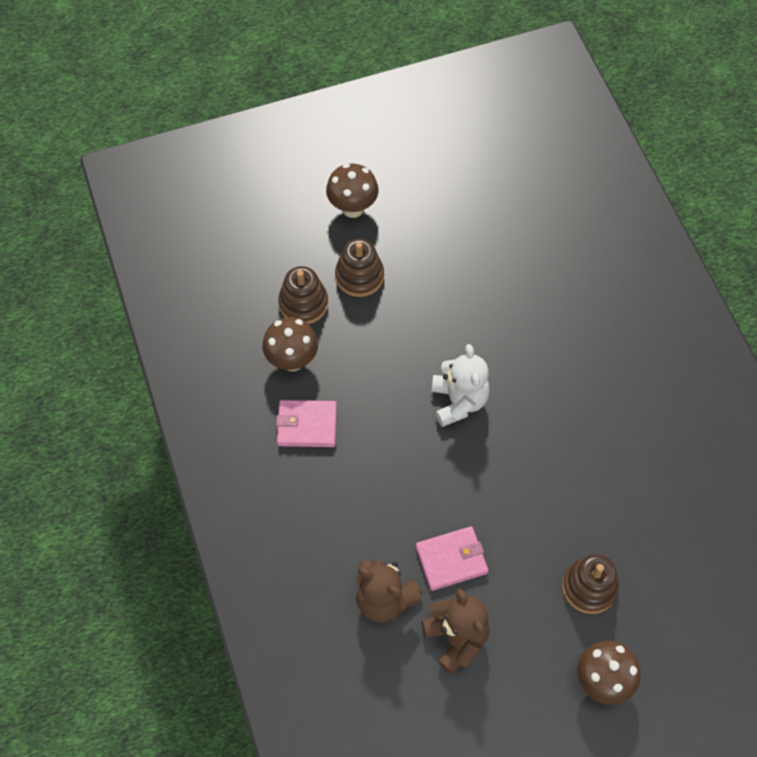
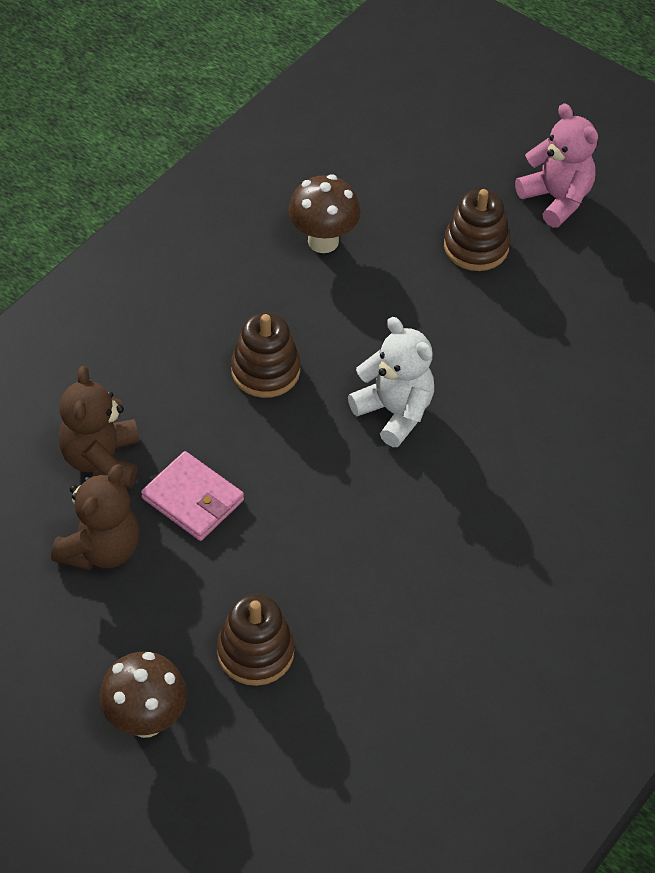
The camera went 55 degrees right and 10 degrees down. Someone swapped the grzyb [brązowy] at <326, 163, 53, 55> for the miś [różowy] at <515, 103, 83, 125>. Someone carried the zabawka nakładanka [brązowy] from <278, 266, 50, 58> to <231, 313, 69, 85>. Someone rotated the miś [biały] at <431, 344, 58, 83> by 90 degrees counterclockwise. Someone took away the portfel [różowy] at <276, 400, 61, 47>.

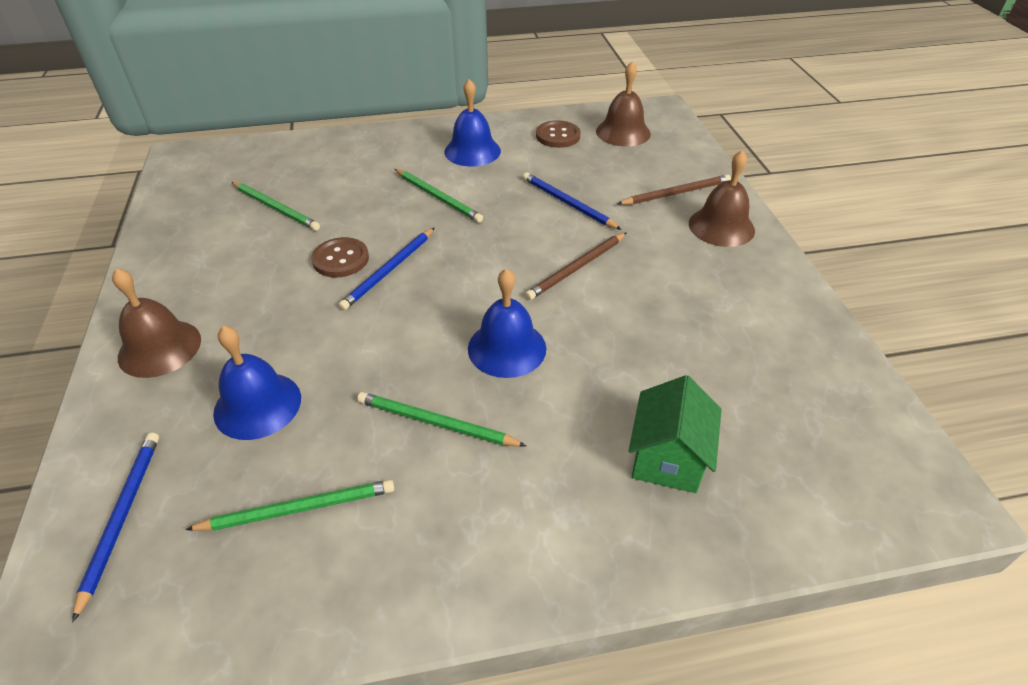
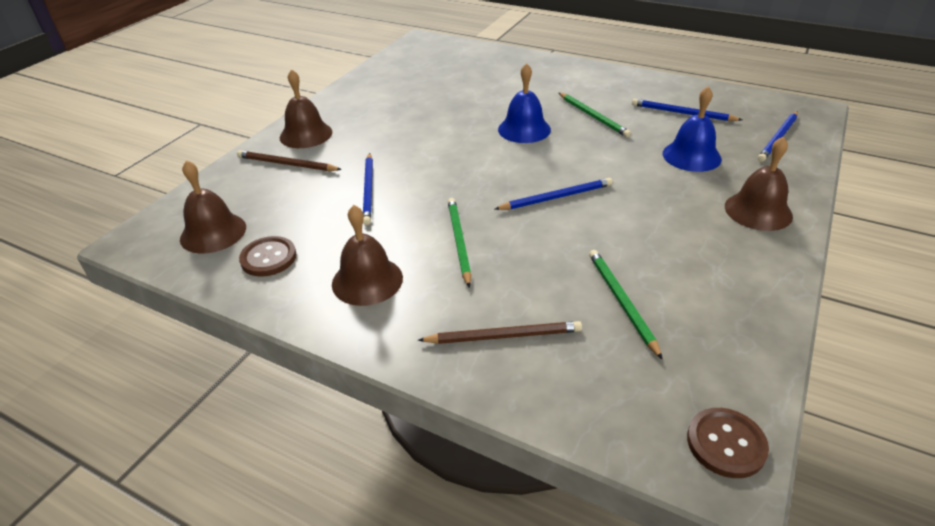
The camera went 140 degrees left and 5 degrees down. Someone repainted the dzwonek [niebieski] at <444, 79, 57, 87>, which became the dzwonek [brązowy] at <332, 205, 71, 101>. Someone carried the ołówek [brązowy] from <525, 232, 102, 68> to <418, 321, 164, 23>. Someone carried the guzik [brązowy] from <311, 237, 58, 40> to <687, 408, 82, 70>. Someone took away the domek [zielony] at <629, 375, 93, 118>. Someone repainted the ołówek [zielony] at <185, 480, 209, 51>, which became the ołówek [niebieski] at <632, 99, 110, 22>.

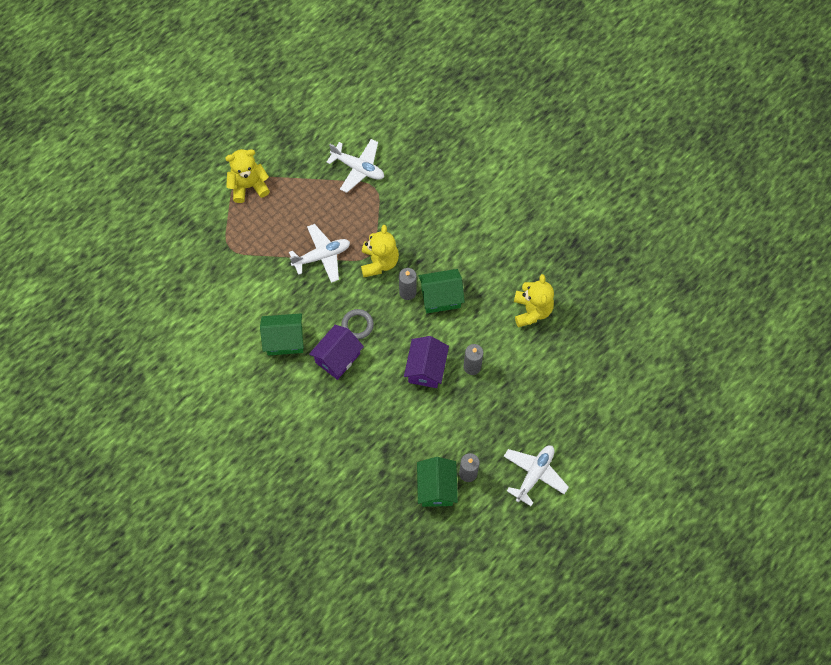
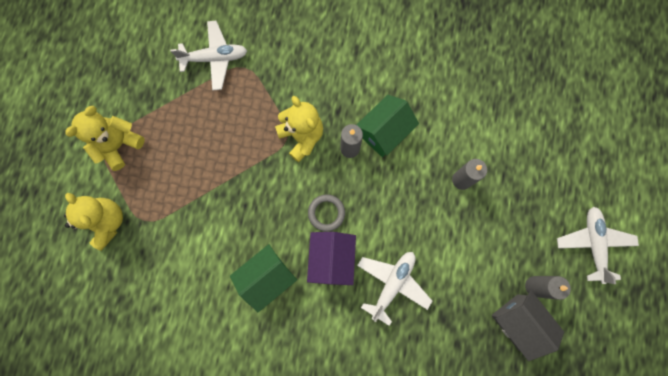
The camera went 35 degrees left and 10 degrees up. Someone carried the samolot [biały] from <289, 224, 61, 59> to <357, 252, 75, 74>. Someone carried the miś [żółty] from <514, 274, 40, 53> to <64, 193, 59, 58>. Someone took away the domek [fioletowy] at <404, 336, 45, 52>. Someone repainted the domek [zielony] at <417, 457, 41, 50>, which became the domek [szary] at <491, 290, 73, 71>.

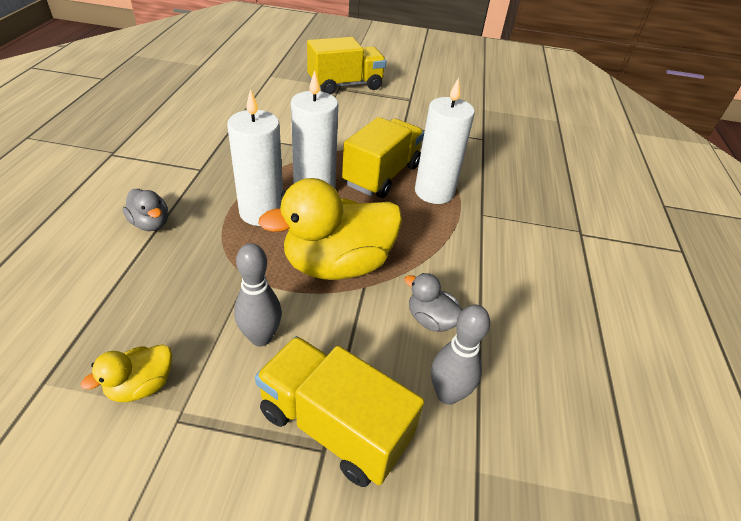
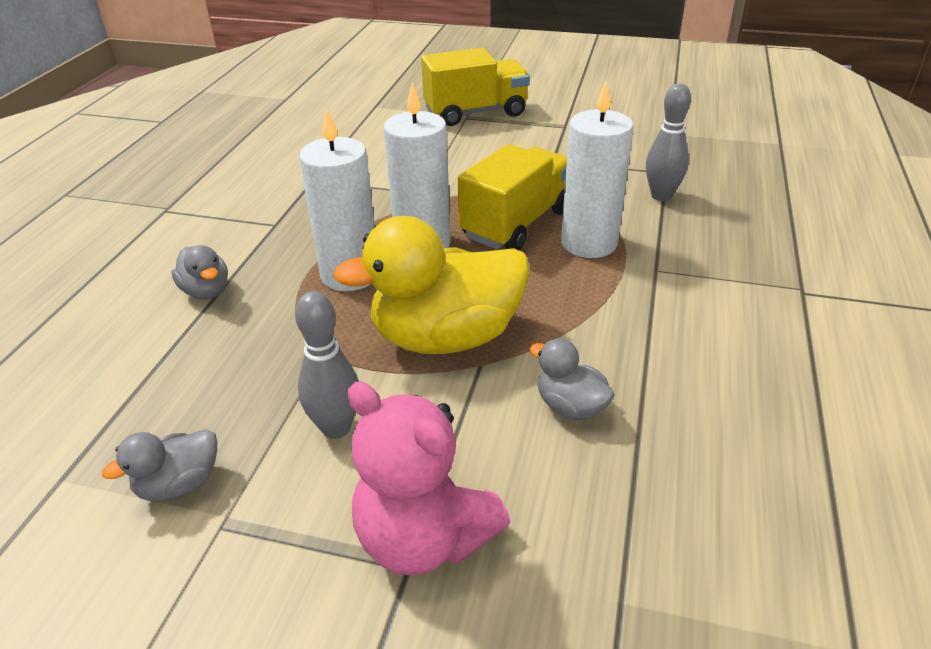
The camera went 10 degrees right and 5 degrees down. Someone carried the kręgiel [szary] from <431, 304, 59, 101> to <646, 83, 45, 118>. Someone swapped the ciężarówka [żółty] at <255, 336, 169, 151> for the miś [różowy] at <347, 382, 163, 193>. Someone repainted the kaczka [żółty] at <81, 344, 91, 58>, which became the kaczka [szary] at <102, 429, 115, 72>.

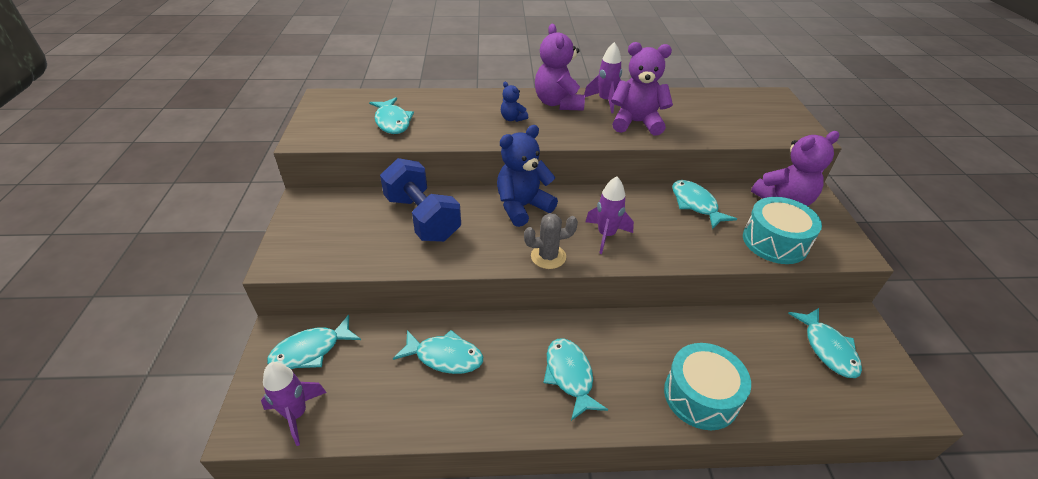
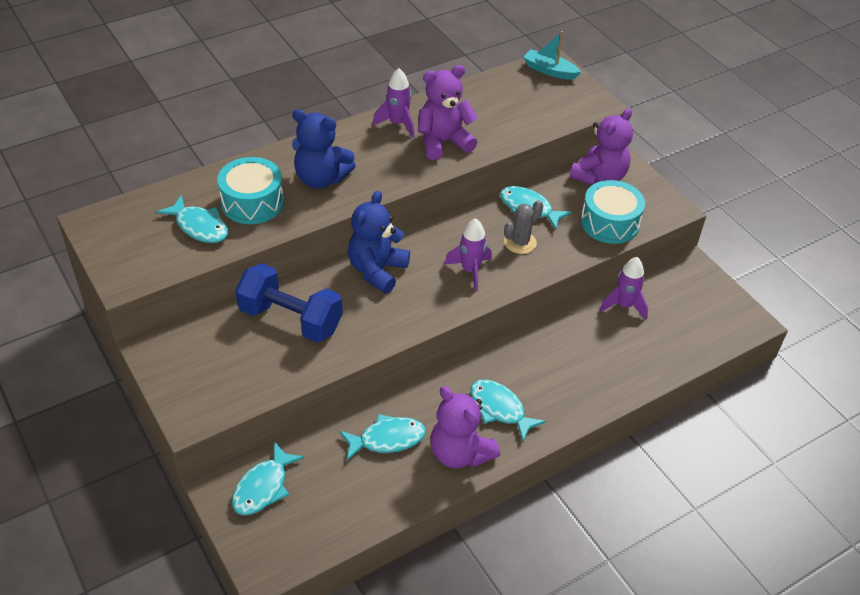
The camera went 30 degrees left and 5 degrees up. Someone carried the miś [fioletowy] from <535, 24, 50, 86> to <431, 386, 69, 82>. Someone scaled the miś [niebieski] at <501, 82, 27, 40> by 2.03. Someone carried the kaktus [szary] from <524, 213, 54, 56> to <504, 200, 39, 54>. Someone took away the ryba [turkusowy] at <788, 308, 74, 70>. Someone carried the bęben [turkusowy] from <664, 343, 87, 87> to <217, 157, 67, 67>. Someone carried the rakieta [fioletowy] from <261, 362, 66, 84> to <599, 257, 49, 63>. Someone put down the łódka [turkusowy] at <523, 31, 58, 49>.

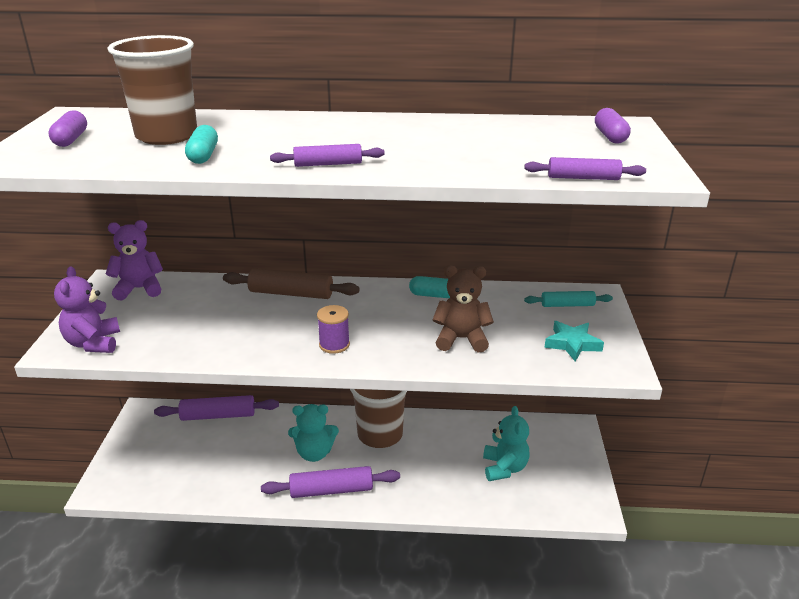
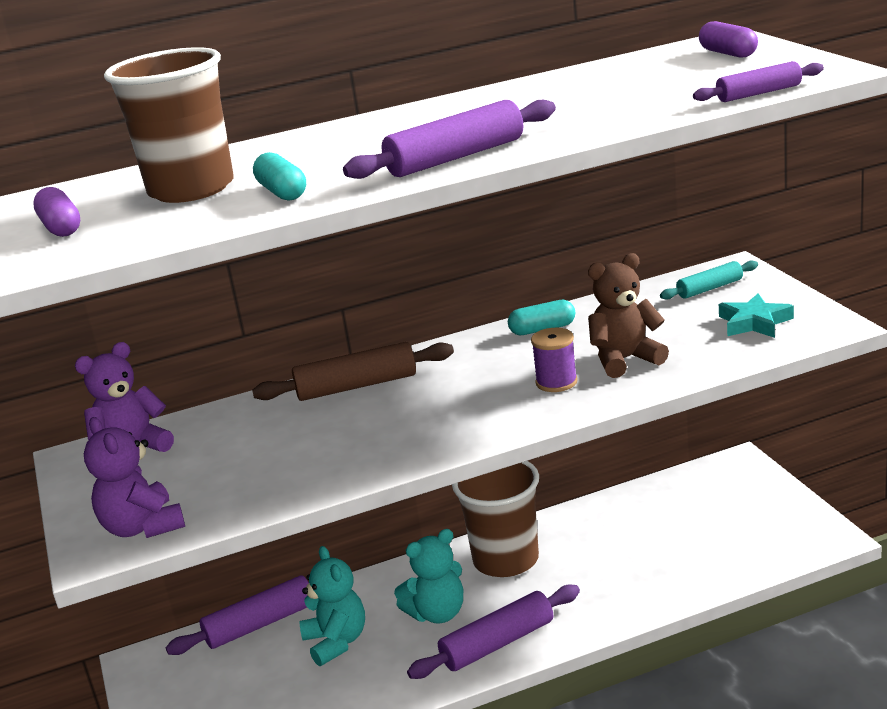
The camera went 20 degrees left and 5 degrees down. Someone scaled the wałek do ciasta [fioletowy] at <270, 144, 115, 23> by 1.63. Someone carried the szpulka [fioletowy] from <317, 305, 33, 49> to <531, 328, 47, 64>. Someone carried the miś [turkusowy] from <483, 406, 46, 75> to <300, 546, 65, 120>.

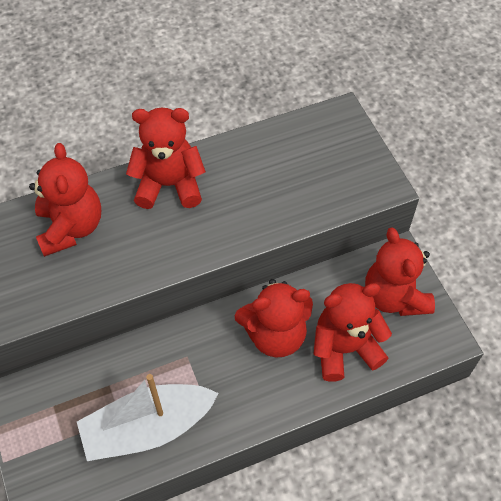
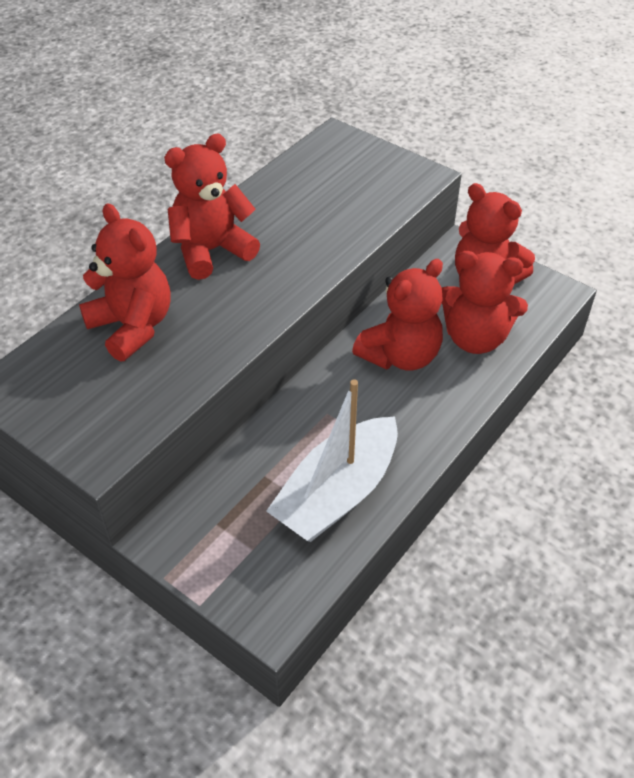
The camera went 30 degrees left and 10 degrees down. Someone rotated the miś [czerwony] at <314, 283, 78, 99> by 120 degrees counterclockwise.

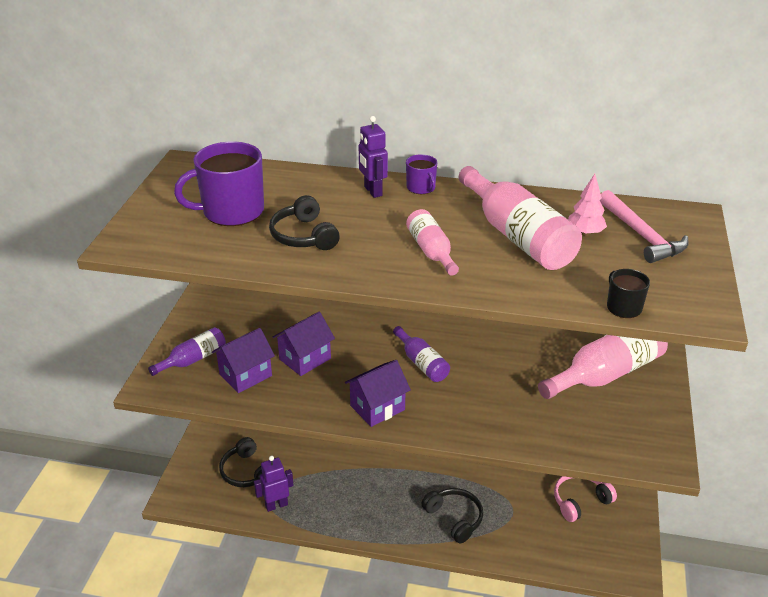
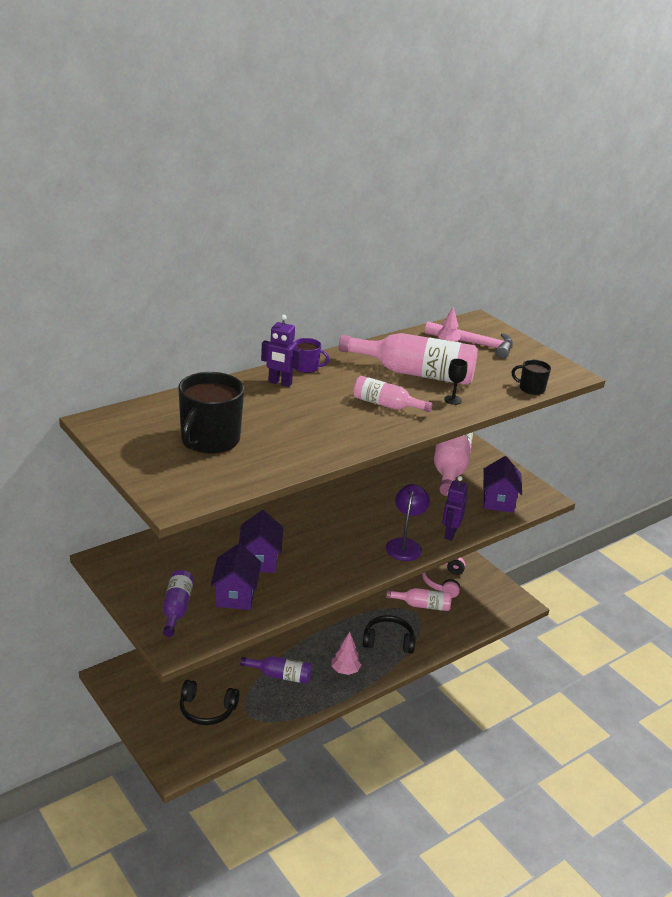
The camera went 50 degrees left and 5 degrees down. Someone repainted the kubek [fioletowy] at <174, 141, 90, 85>, which became the kubek [czarny] at <178, 372, 66, 82>. Someone took away the słuchawki [czarny] at <269, 195, 71, 55>. Someone carried the butelka [fioletowy] from <393, 326, 57, 56> to <240, 656, 72, 28>. Someone carried the domek [fioletowy] from <345, 360, 66, 67> to <483, 456, 39, 57>. Someone carried the robot [fioletowy] from <254, 456, 40, 56> to <442, 476, 26, 64>. Someone put down the kielich [czarny] at <444, 359, 23, 46>. Someone put down the lampka [fioletowy] at <386, 484, 44, 77>. Someone put down the butelka [różowy] at <386, 588, 66, 23>. Someone put down the drzewko [różowy] at <332, 632, 29, 43>.

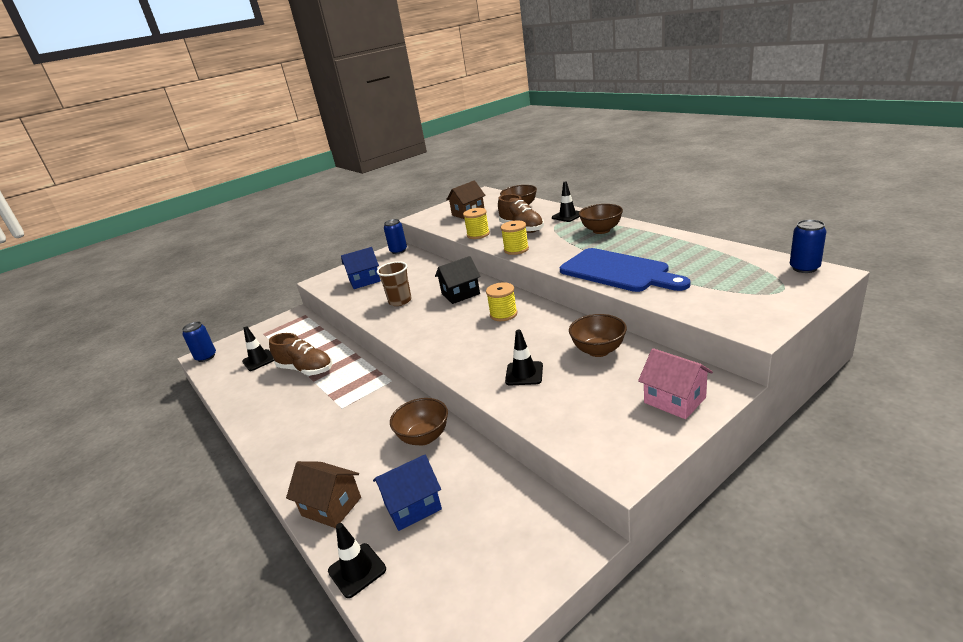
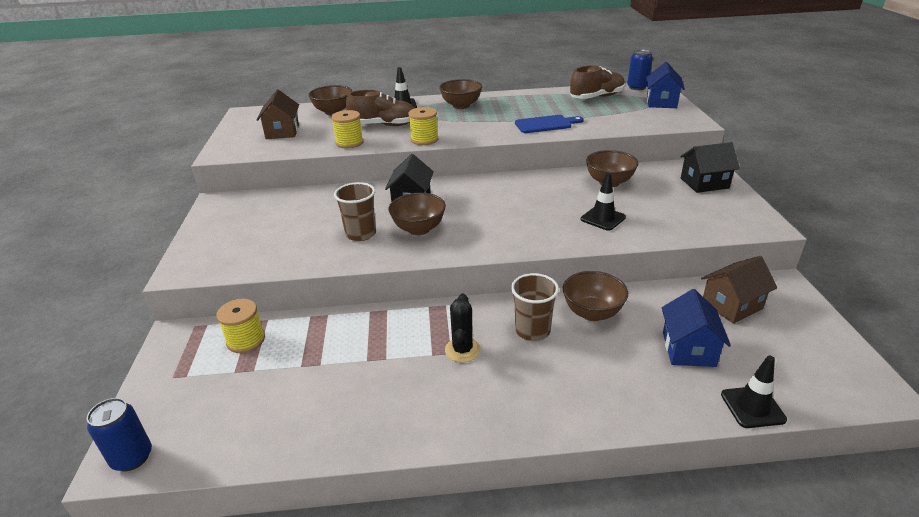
The camera went 60 degrees left and 5 degrees up. Someone took away the puszka [niebieski] at <384, 219, 23, 35>. Someone carried the domek [niebieski] from <341, 247, 40, 42> to <646, 62, 39, 46>. Someone scaled the deska do krojenia [niebieski] at <560, 248, 131, 44> by 0.57. Someone carried the szpulka [żółty] from <486, 282, 31, 39> to <216, 299, 49, 54>. Someone took away the pachołek [czarny] at <242, 326, 32, 45>. Someone carried the but [brązowy] from <269, 333, 63, 42> to <570, 65, 55, 34>. Someone repainted the domek [różowy] at <638, 348, 75, 71>, which became the domek [czarny] at <680, 142, 60, 51>. Someone carried the domek [brązowy] from <286, 461, 75, 67> to <701, 256, 76, 68>. Someone put down the miska [brązowy] at <388, 193, 58, 42>. Someone put down the szklanka [brązowy] at <511, 273, 48, 68>. Someone put down the kaktus [czarny] at <445, 294, 36, 68>.

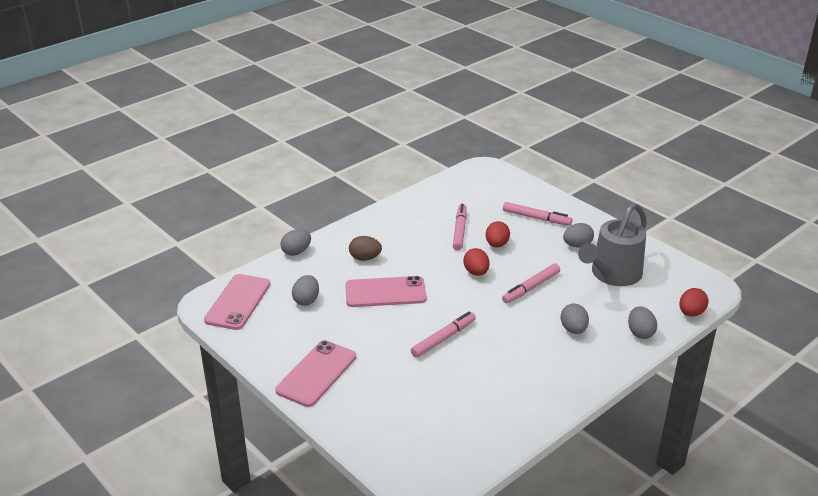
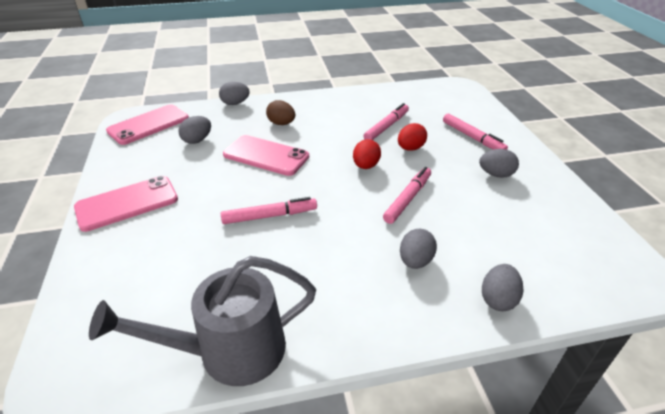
The camera went 30 degrees right and 5 degrees up. Someone carried the konewka [szary] from <578, 203, 69, 83> to <89, 256, 227, 130>. Someone rotated the flamaster [różowy] at <502, 263, 58, 40> by 135 degrees clockwise. Someone took away the jajko [czerwony] at <679, 288, 30, 29>.

